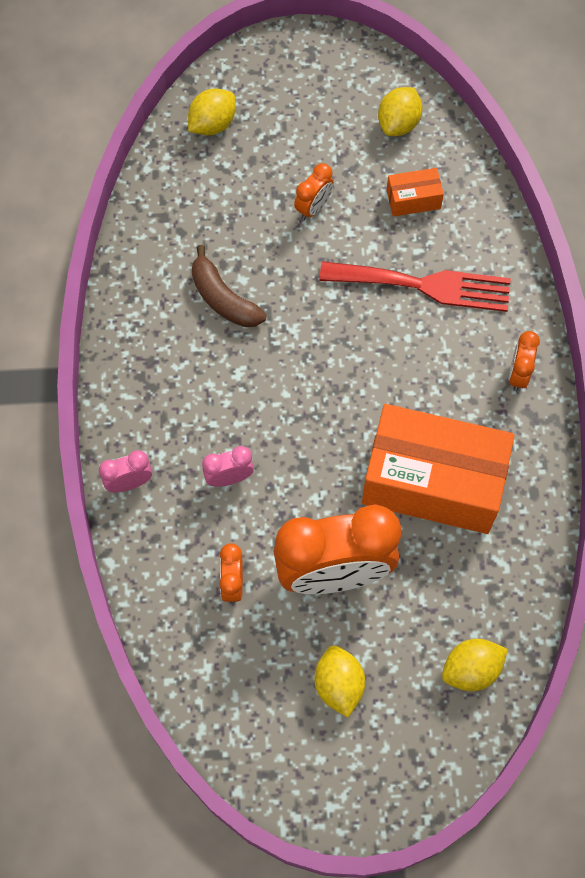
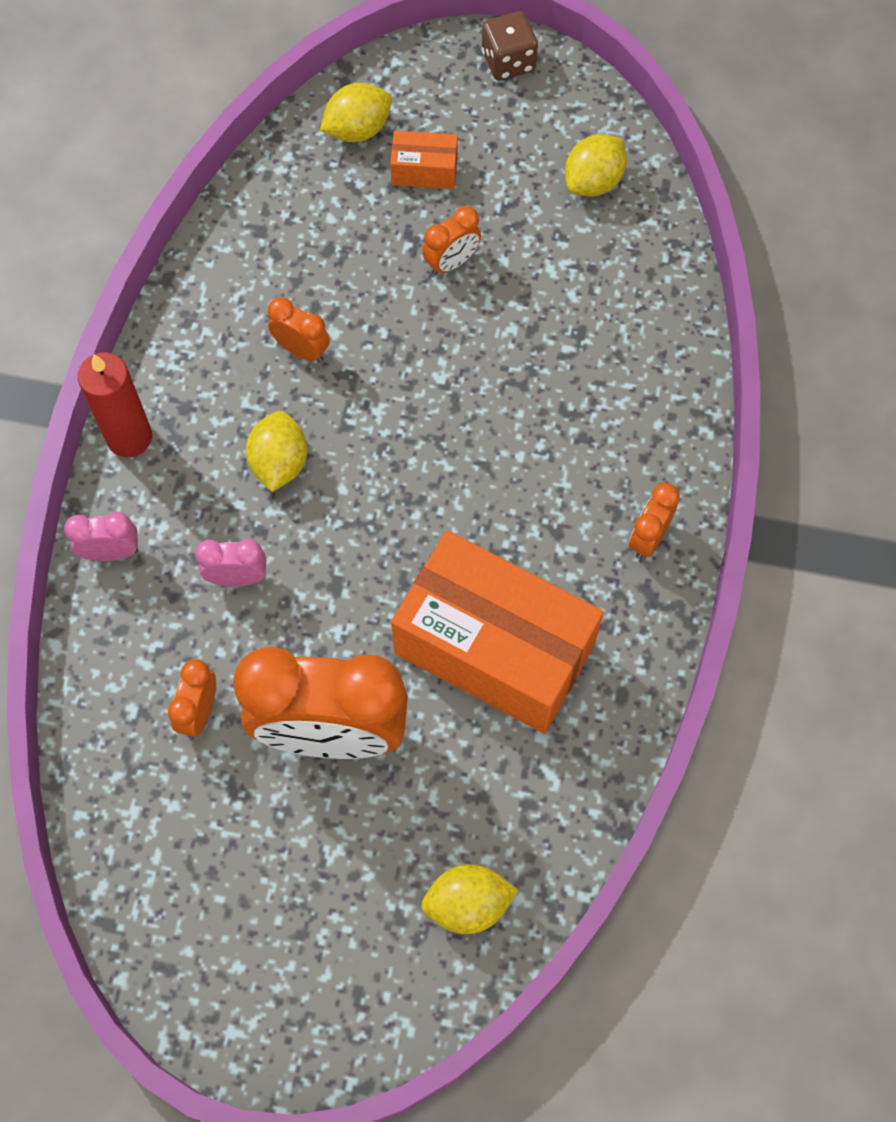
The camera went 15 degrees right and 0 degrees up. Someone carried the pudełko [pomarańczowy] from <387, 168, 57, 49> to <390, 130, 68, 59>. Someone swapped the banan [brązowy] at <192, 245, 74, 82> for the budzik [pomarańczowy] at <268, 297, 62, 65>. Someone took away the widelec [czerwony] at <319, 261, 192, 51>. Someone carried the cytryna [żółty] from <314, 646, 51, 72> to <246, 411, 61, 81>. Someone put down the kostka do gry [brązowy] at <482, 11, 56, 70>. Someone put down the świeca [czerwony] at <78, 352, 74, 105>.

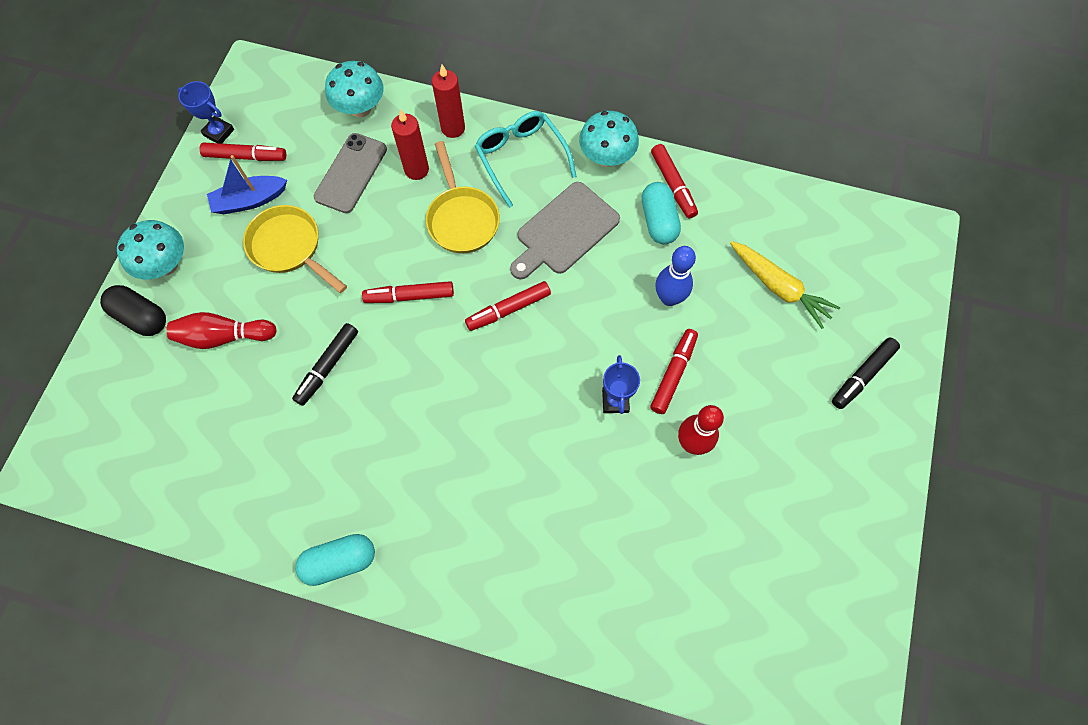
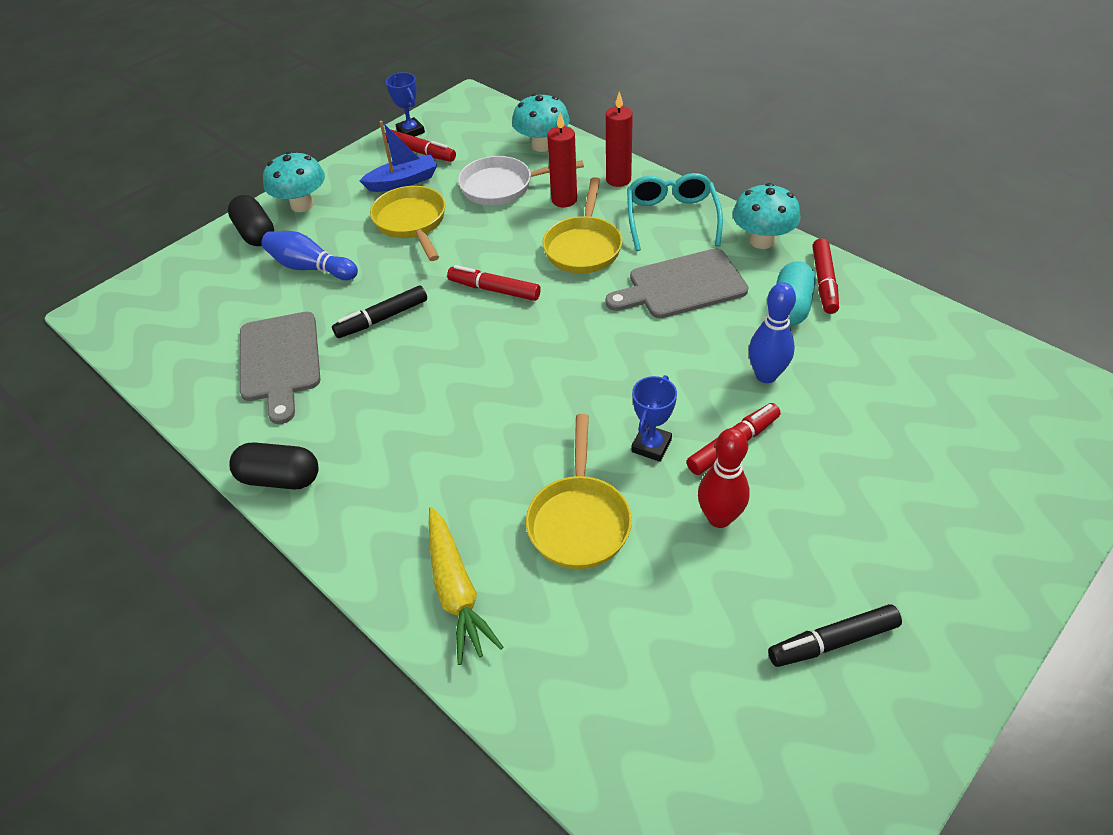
The camera went 30 degrees right and 20 degrees down. Someone swapped the telefon [szary] at <314, 133, 73, 80> for the patelnia [biały] at <458, 156, 126, 50>. Someone rotated the łódka [niebieski] at <207, 155, 80, 59> by 150 degrees clockwise. Someone carried the marchewka [żółty] from <730, 241, 110, 88> to <429, 507, 74, 158>. Someone took away the flamaster [czerwony] at <465, 281, 86, 50>. Someone repainted the kręgiel [czerwony] at <167, 312, 110, 37>, which became the kręgiel [niebieski] at <261, 231, 97, 49>. Someone carried the flamaster [czarny] from <832, 338, 68, 71> to <768, 604, 134, 63>. Someone repainted the kapsułka [turkusowy] at <295, 534, 80, 52>, which became the kapsułka [czarny] at <229, 442, 90, 47>. Someone put down the deska do krojenia [szary] at <240, 312, 80, 112>. Someone put down the patelnia [żółty] at <526, 414, 106, 155>.

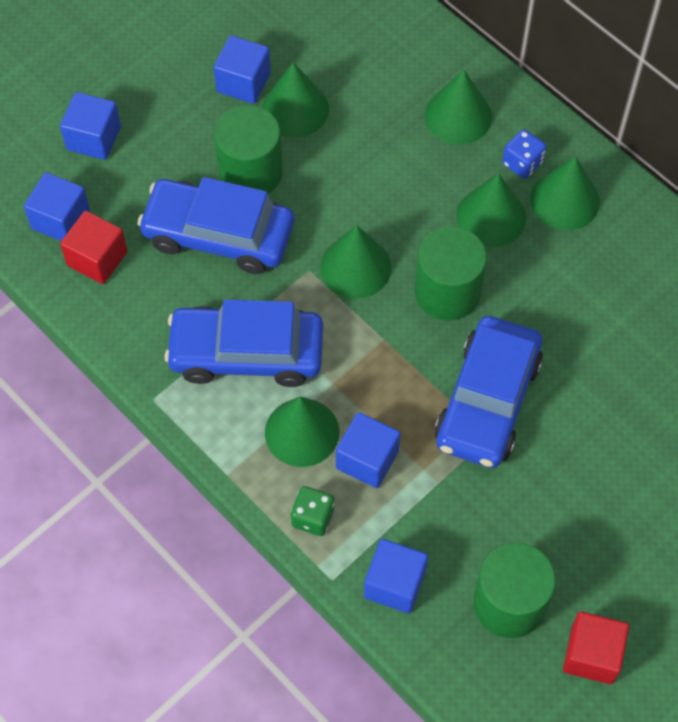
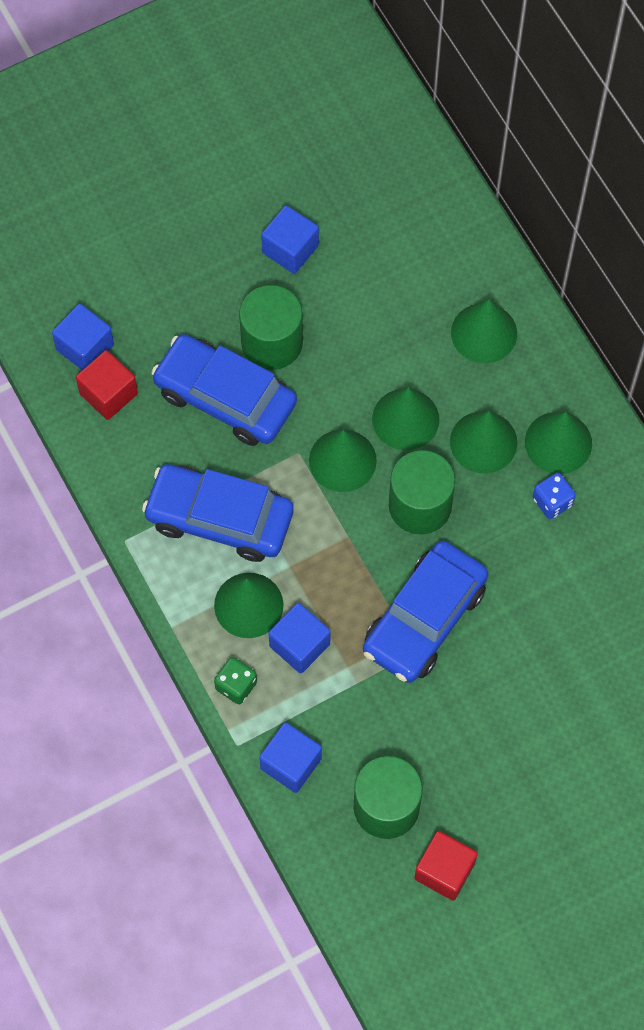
The camera went 15 degrees right and 5 degrees up. Someone carried the stożek [zielony] from <262, 62, 67, 76> to <372, 388, 67, 62>. Someone took away the sześcian [niebieski] at <60, 92, 61, 68>. Someone carried the kostka do gry [niebieski] from <502, 129, 44, 50> to <533, 473, 43, 46>.

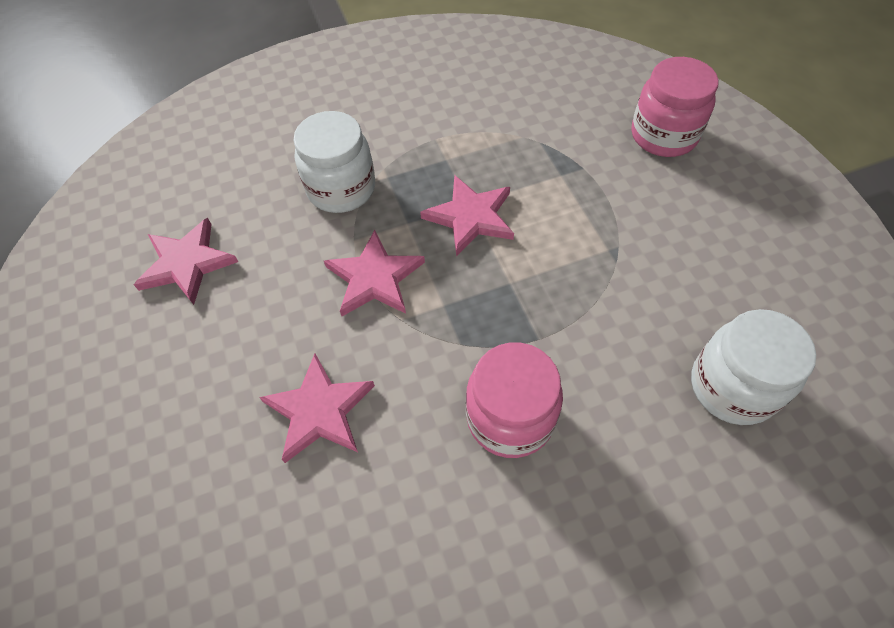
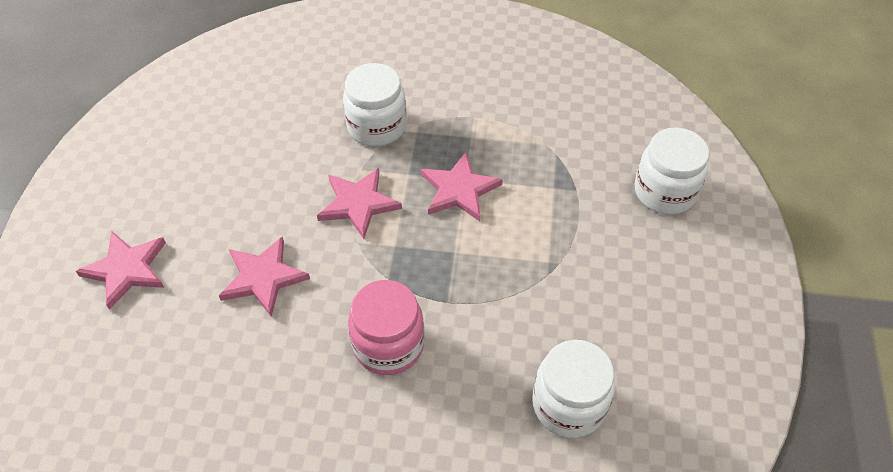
The camera went 25 degrees right and 5 degrees down. Someone repainted the słoik [różowy] at <631, 57, 88, 100>, which became the słoik [biały] at <635, 128, 74, 87>. Someone carried the gwiazda [różowy] from <134, 218, 104, 87> to <76, 232, 90, 78>.

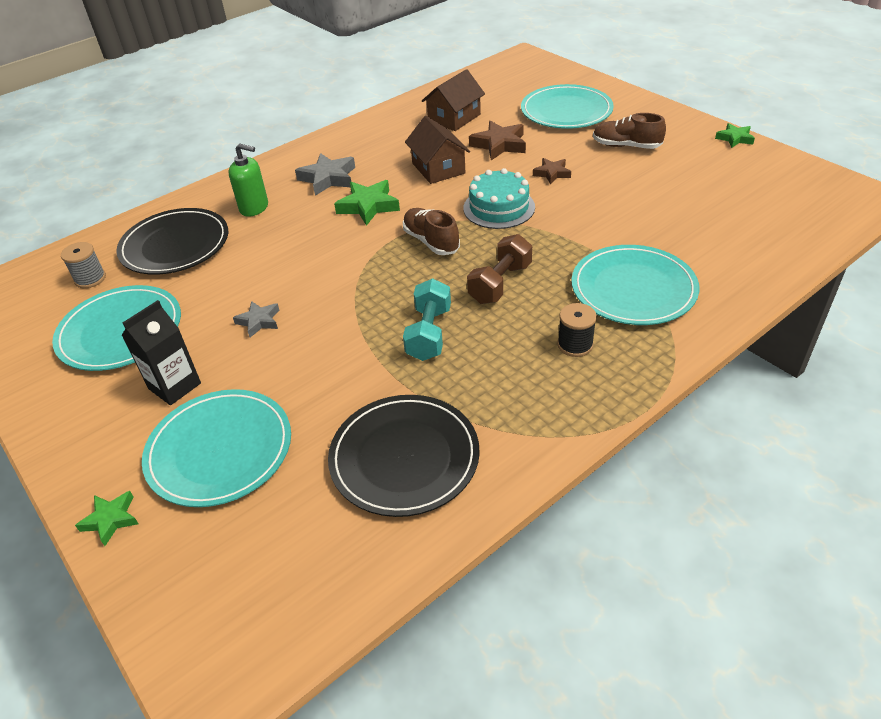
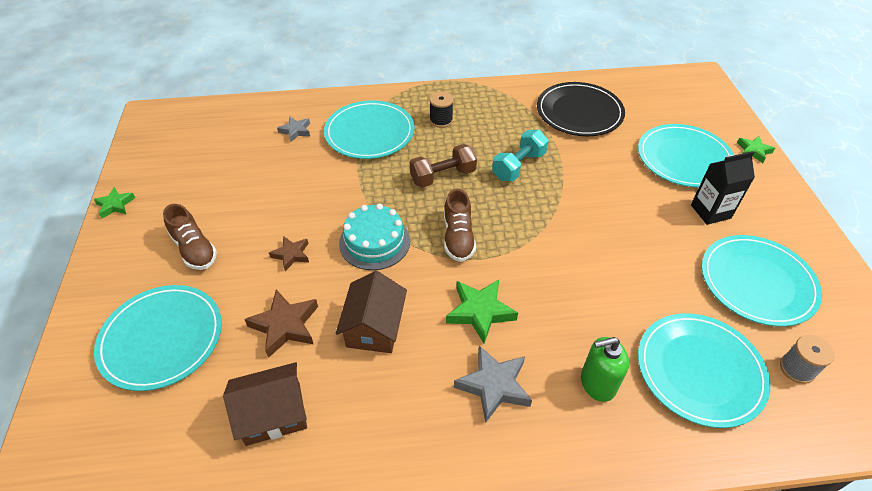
The camera went 150 degrees left and 5 degrees up. Someone rotated the dozownik mydła [zielony] at <229, 143, 39, 74> by 60 degrees counterclockwise. Someone repainted the talerz [czarny] at <116, 208, 112, 67>, which became the talerz [turkusowy] at <638, 313, 132, 115>. Someone carried the gwiazda [szary] from <233, 301, 46, 36> to <277, 117, 33, 25>.

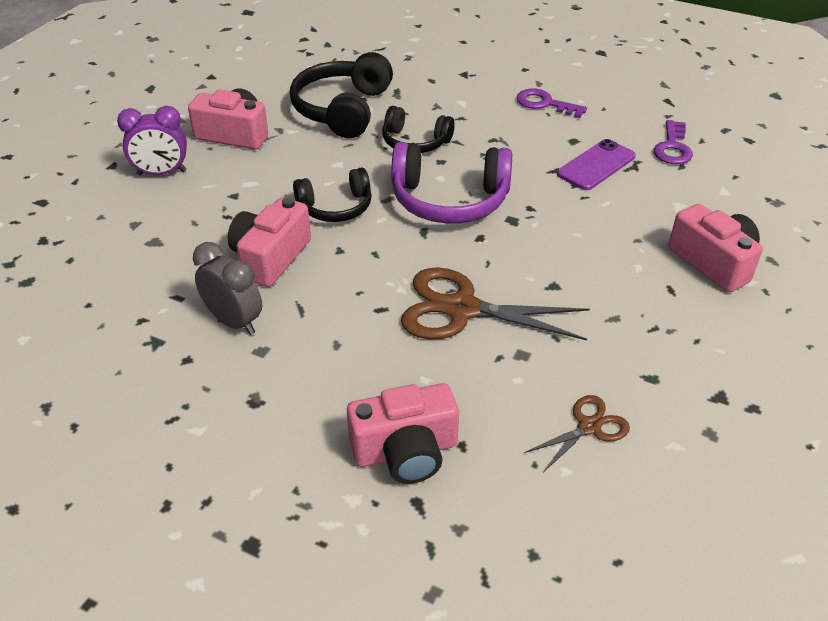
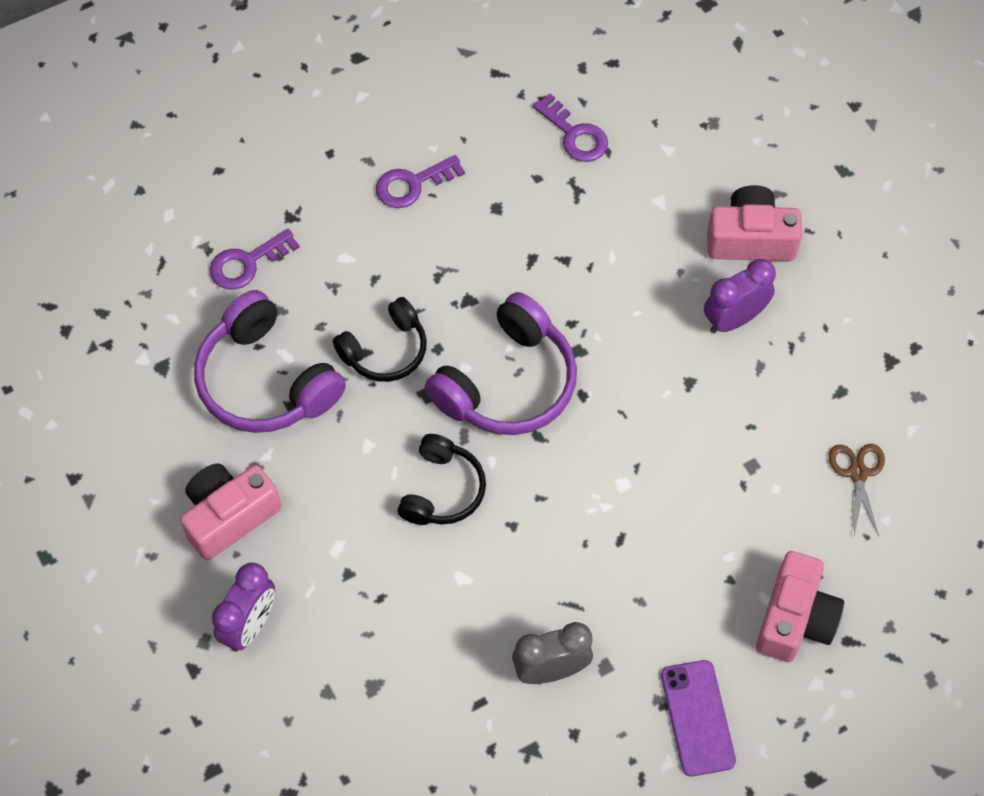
The camera went 55 degrees left and 20 degrees up. Someone repainted the słuchawki [czarny] at <290, 52, 103, 86>, which became the słuchawki [fioletowy] at <194, 290, 152, 143>. Someone carried the telefon [fioletowy] from <557, 139, 79, 51> to <661, 660, 75, 116>. Someone took away the aparat fotograficzny [różowy] at <228, 197, 83, 90>. Someone took away the nożyczki [brązowy] at <401, 267, 189, 73>. Someone put down the klucz [fioletowy] at <210, 229, 90, 61>. Someone put down the budzik [fioletowy] at <704, 259, 72, 74>.

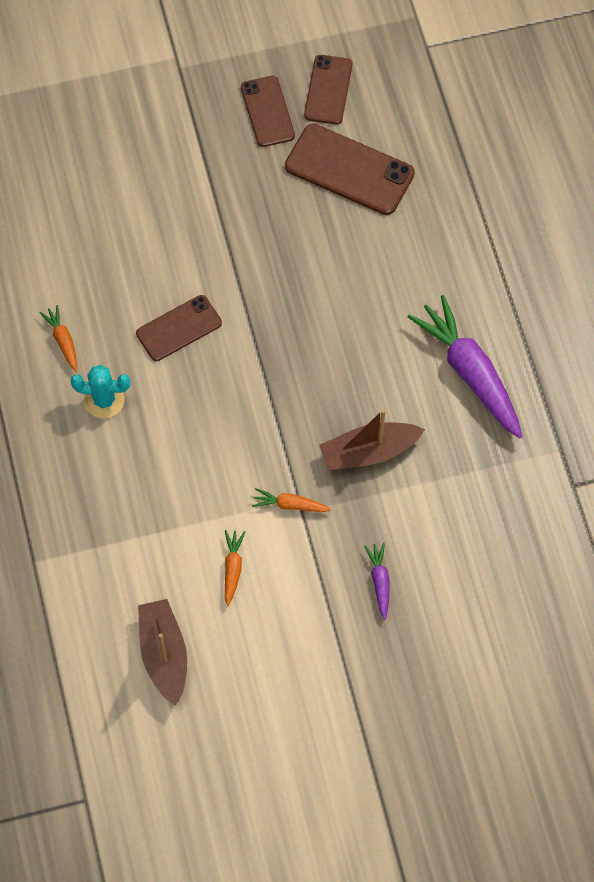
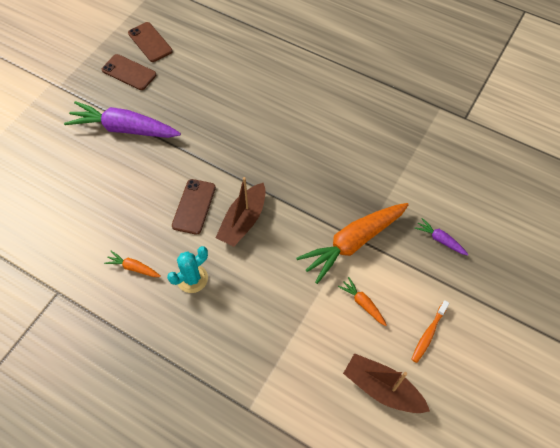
The camera went 45 degrees left and 5 degrees down. Someone took away the telefon [brązowy] at <285, 124, 130, 91>. Someone carried the marchewka [fioletowy] from <408, 295, 115, 143> to <64, 101, 117, 37>. Someone carried the łódka [brązowy] from <319, 409, 106, 61> to <216, 177, 50, 70>. Someone scaled the marchewka [pomarańczowy] at <252, 488, 80, 24> by 2.22. Someone put down the szczoteczka do zębów [pomarańczowy] at <411, 300, 38, 63>.

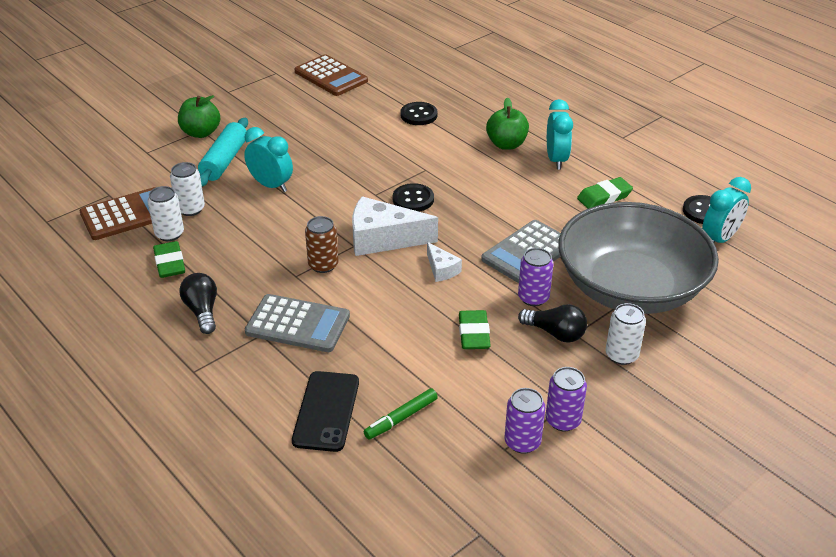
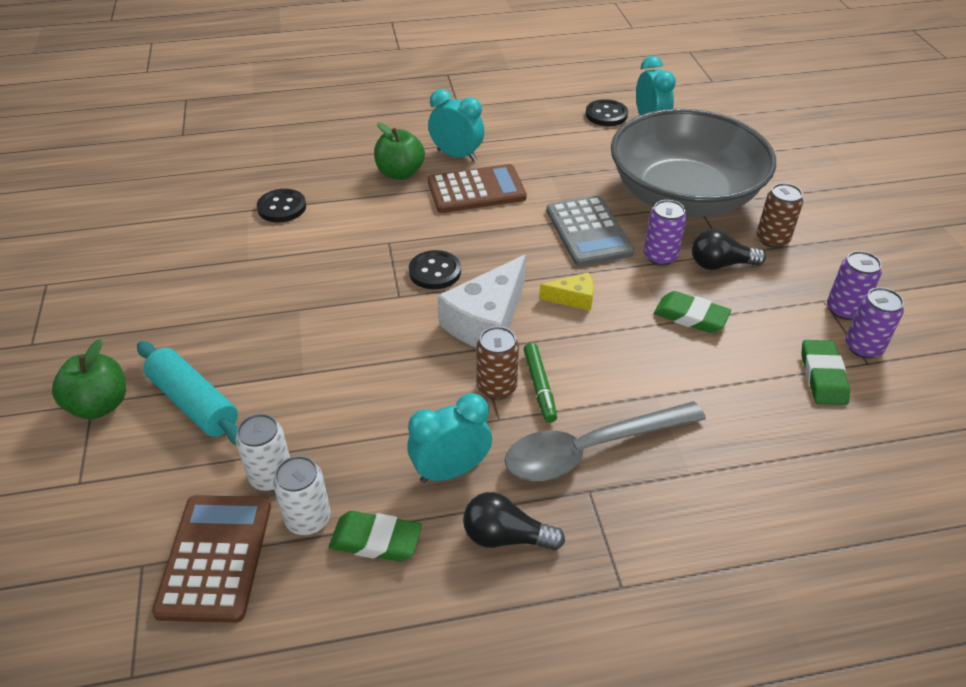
The camera went 60 degrees left and 5 degrees up. Someone carried the kalkulator [brązowy] from <294, 54, 74, 42> to <428, 164, 99, 49>. Someone carried the budzik [turkusowy] from <244, 127, 49, 65> to <407, 393, 85, 90>. Someone carried the gumka do mazania [zielony] from <577, 177, 56, 32> to <801, 340, 49, 65>. Someone repainted the ser [biały] at <427, 242, 35, 40>, which became the ser [żółty] at <539, 272, 55, 39>. Someone swapped the kalkulator [szary] at <245, 294, 105, 58> for the łyżka [szary] at <505, 401, 201, 80>. Someone repainted the puszka [biały] at <605, 303, 41, 62>, which became the puszka [brązowy] at <757, 183, 46, 65>. Someone rotated the żarówka [czarny] at <518, 304, 69, 39> by 150 degrees counterclockwise. Someone took away the telefon [czarny] at <292, 371, 67, 81>. Someone carried the flamaster [zielony] from <364, 388, 74, 52> to <524, 343, 33, 80>.

